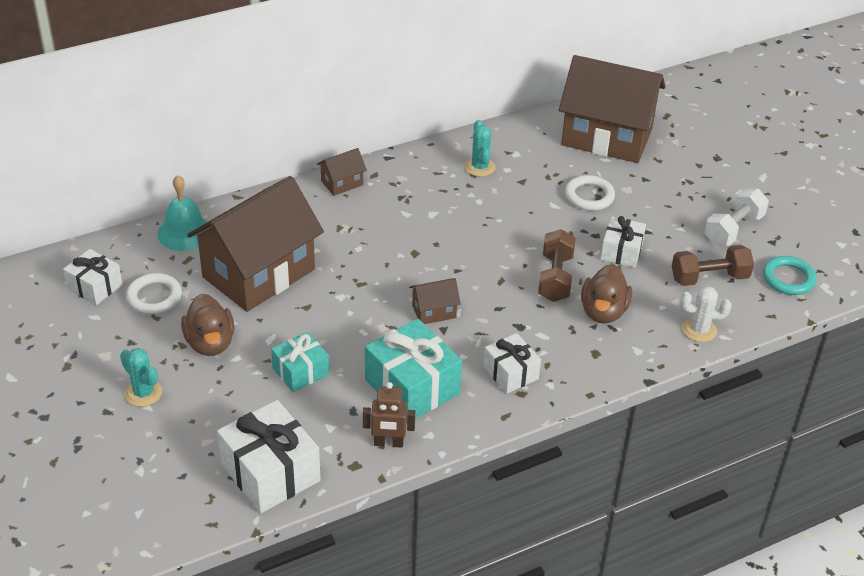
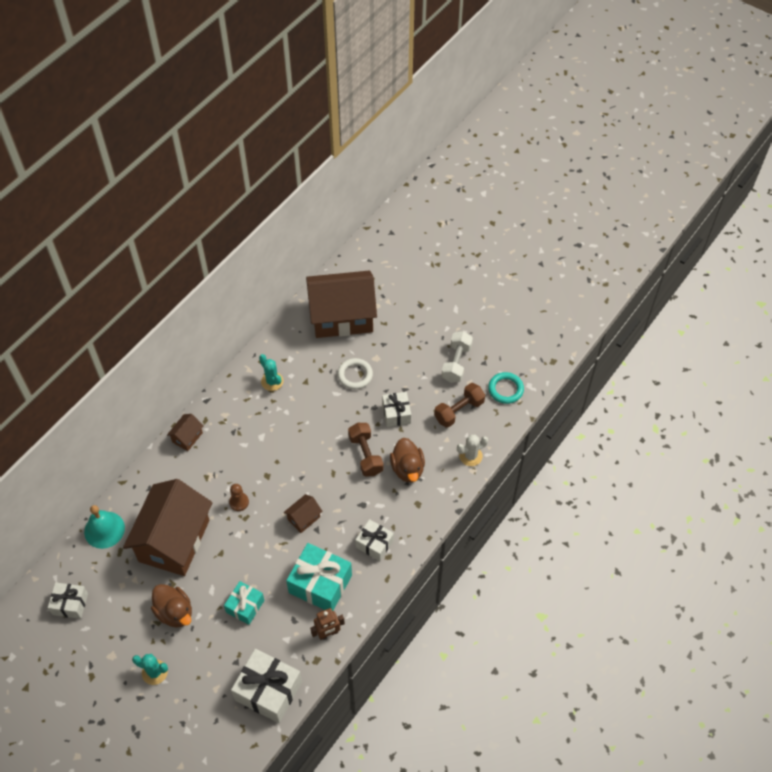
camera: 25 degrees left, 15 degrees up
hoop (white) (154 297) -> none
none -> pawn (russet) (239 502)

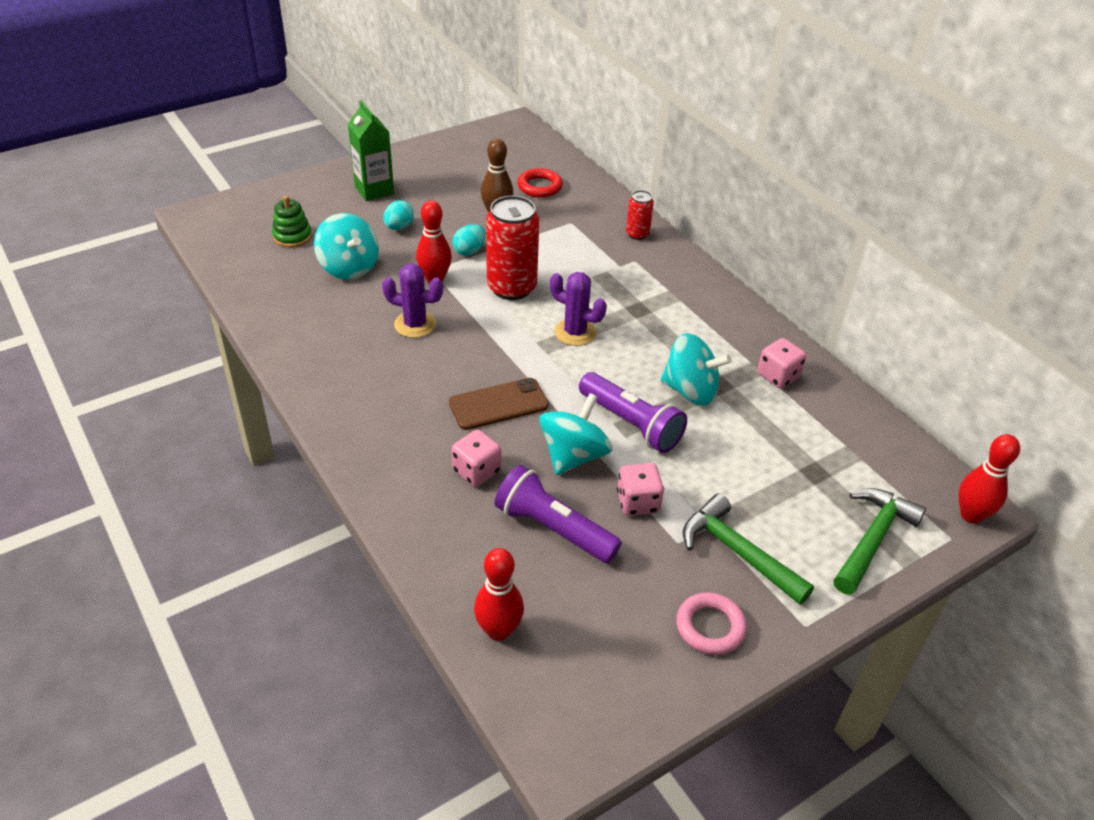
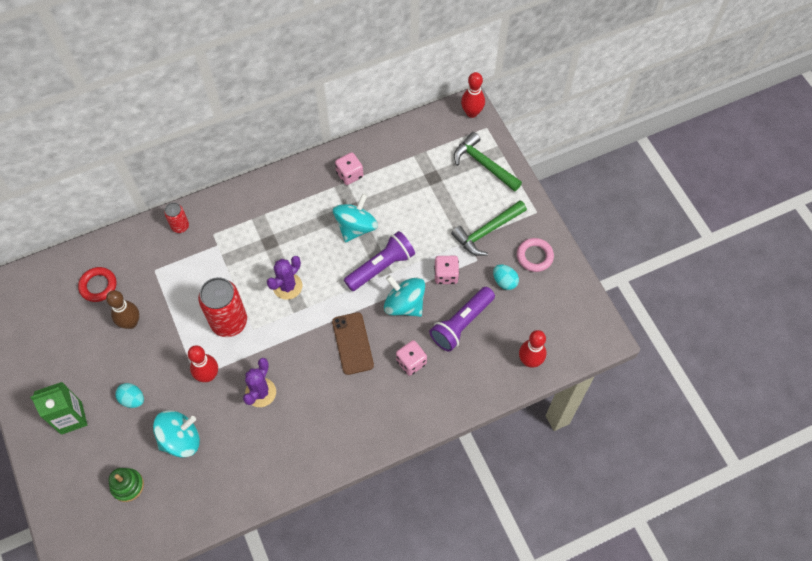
camera: 80 degrees left, 20 degrees up
egg (turquoise) (469 251) -> egg (turquoise) (504 281), shifted

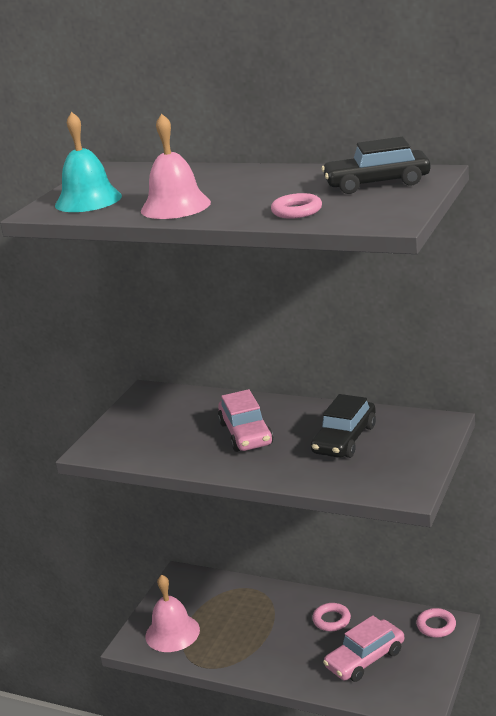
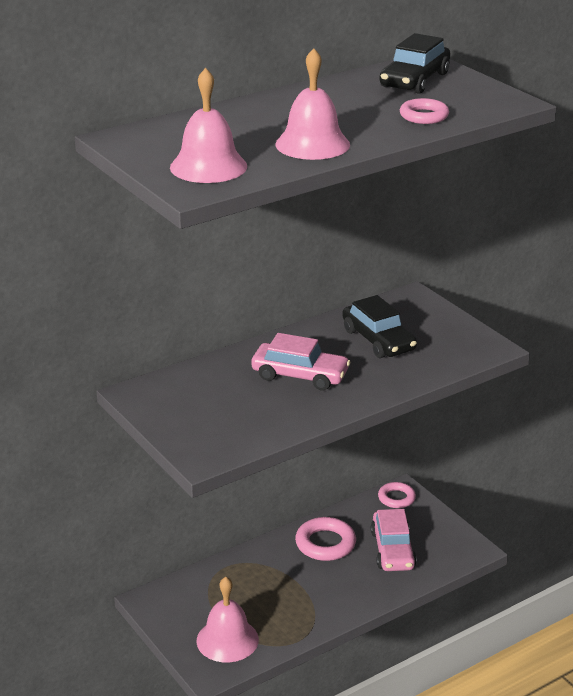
camera: 60 degrees left, 5 degrees up
school bell (turquoise) (88 200) -> school bell (pink) (208 166)
hoop (pink) (331 620) -> hoop (pink) (325 543), x1.54

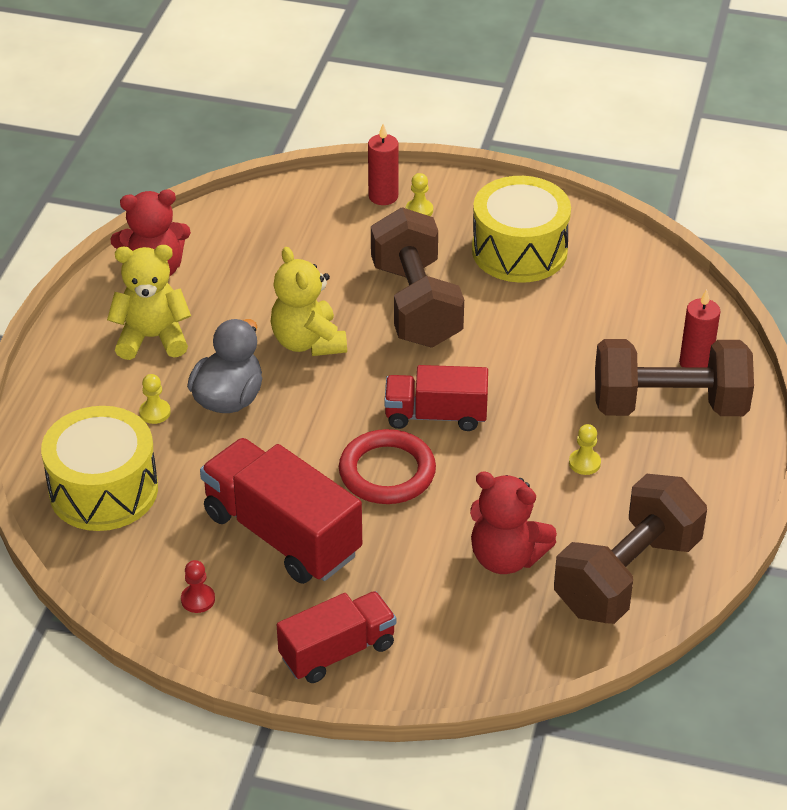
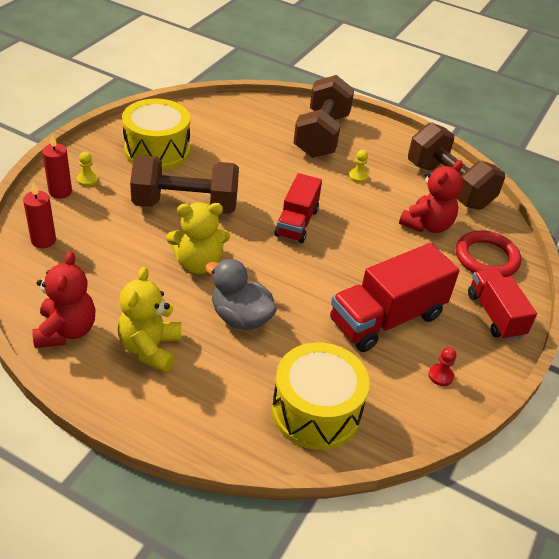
camera: 80 degrees left, 0 degrees up
pawn (yellow) (155 412) -> none
hoop (red) (387 472) -> hoop (red) (486 258), shifted
wax candle (red) (695 363) -> wax candle (red) (43 240), shifted

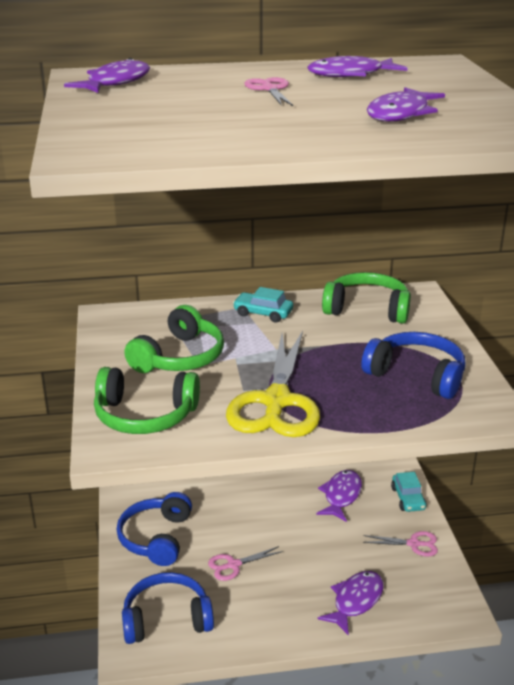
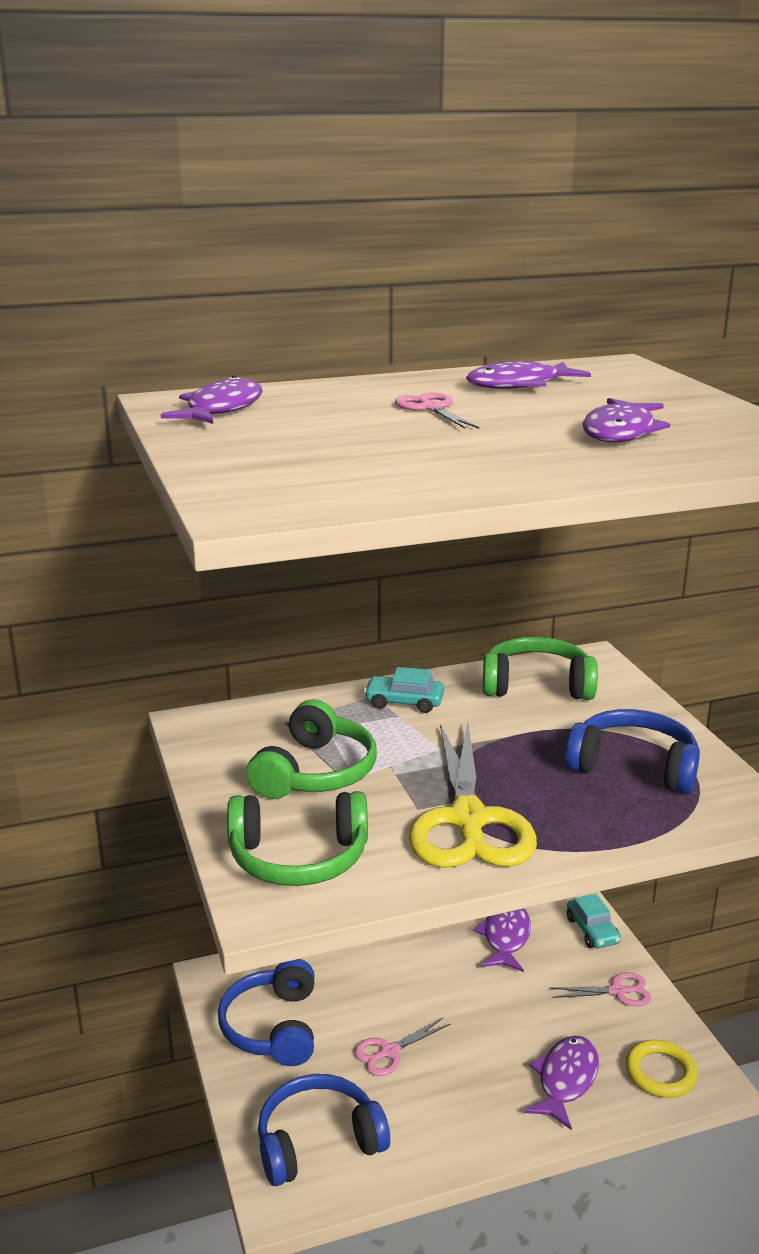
camera: 10 degrees left, 5 degrees down
none -> hoop (yellow) (660 1073)

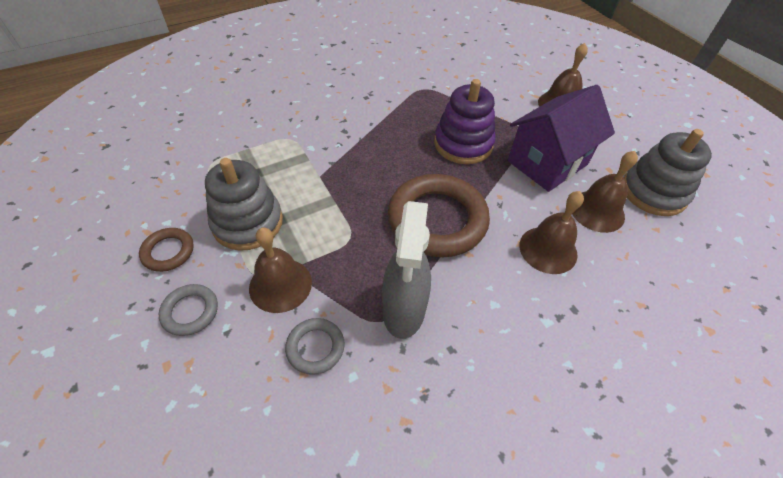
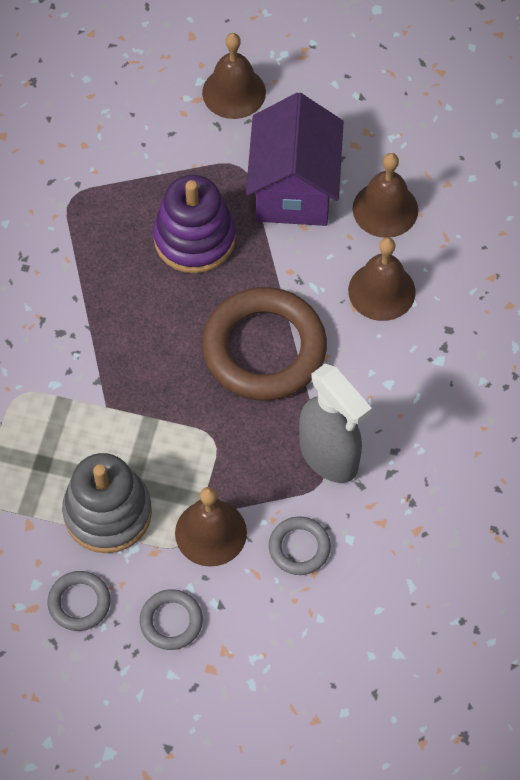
camera: 45 degrees left, 10 degrees up
hoop (russet) (168 252) -> hoop (grey) (79 603)
ring stacker (grey) (653 192) -> none

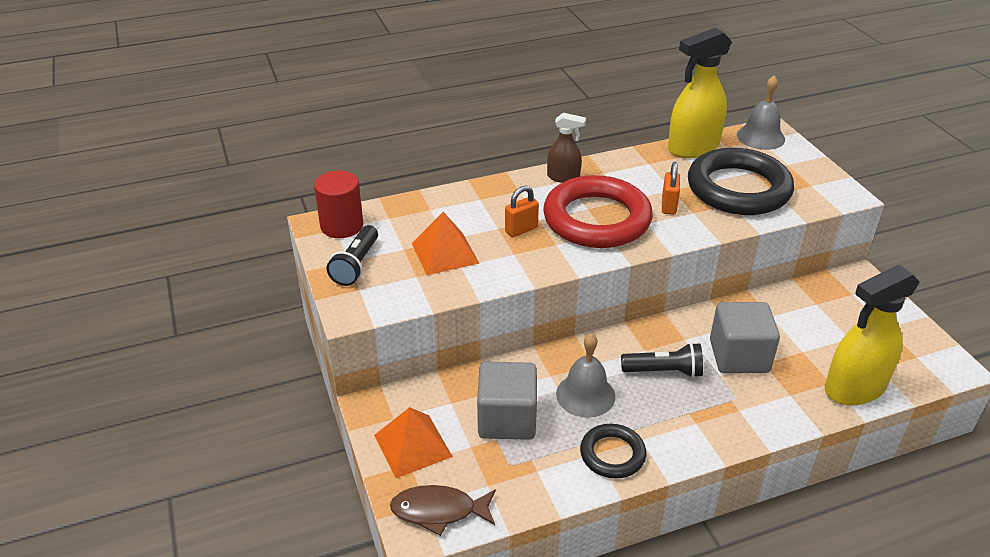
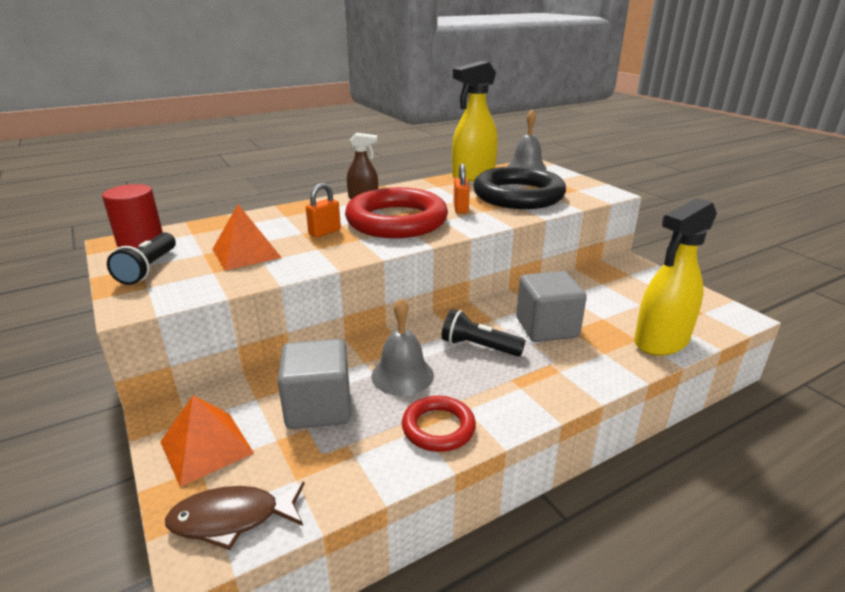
camera: 10 degrees left, 10 degrees down
hoop (ebony) (612 454) -> hoop (red) (438 428)
pocket torch (ebony) (664 371) -> pocket torch (ebony) (478 347), 150 degrees counterclockwise

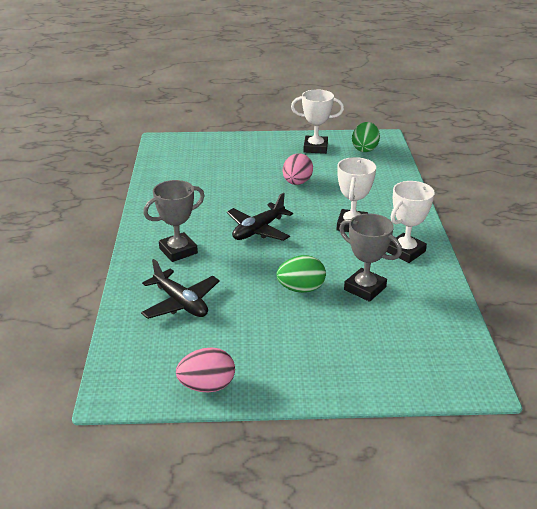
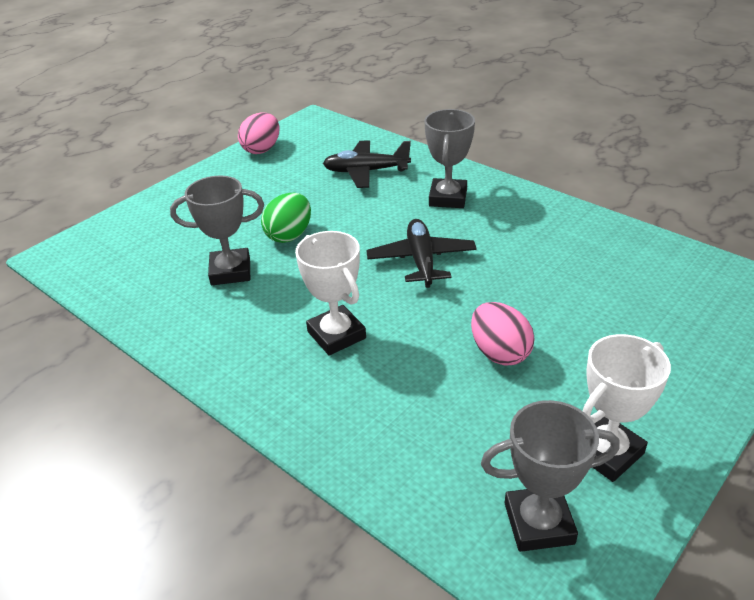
camera: 135 degrees right, 5 degrees up
egg (leaf-green) (365 149) -> award cup (grey) (539 523)
award cup (white) (405 251) -> none

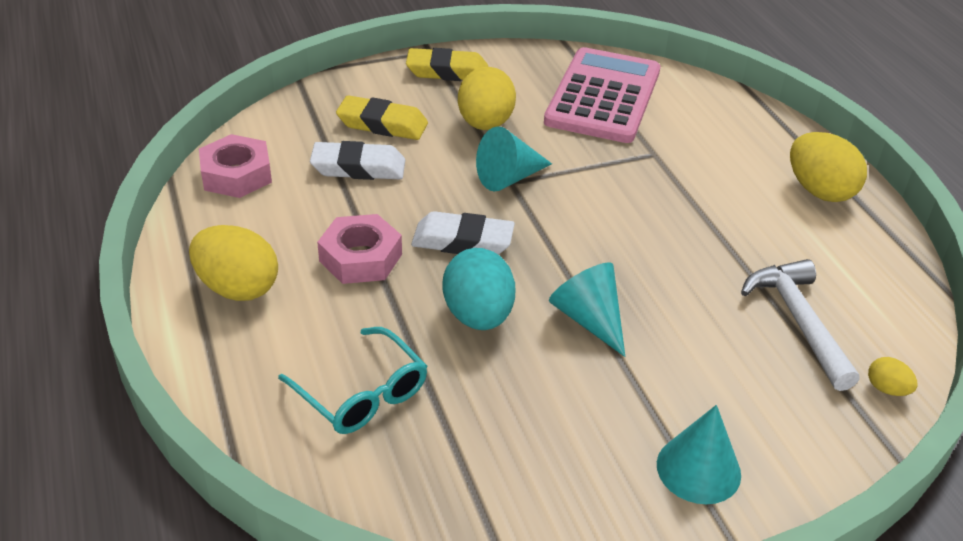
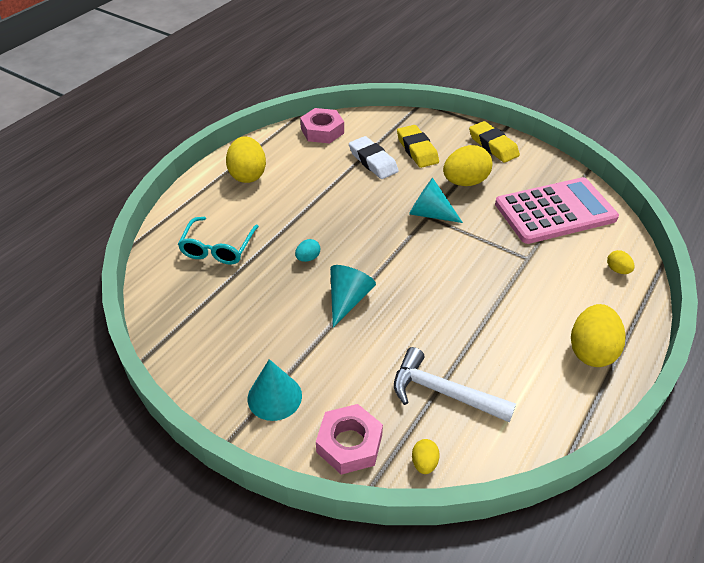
camera: 55 degrees right, 5 degrees up
nut (pink) (360 258) -> nut (pink) (349 443), shifted
gum eraser (white) (462 241) -> none
egg (turquoise) (478 316) -> egg (turquoise) (308 258), x0.48
carpenter's hammer (white) (798 321) -> carpenter's hammer (white) (443 392), 105 degrees counterclockwise
none -> egg (yellow) (617 270)

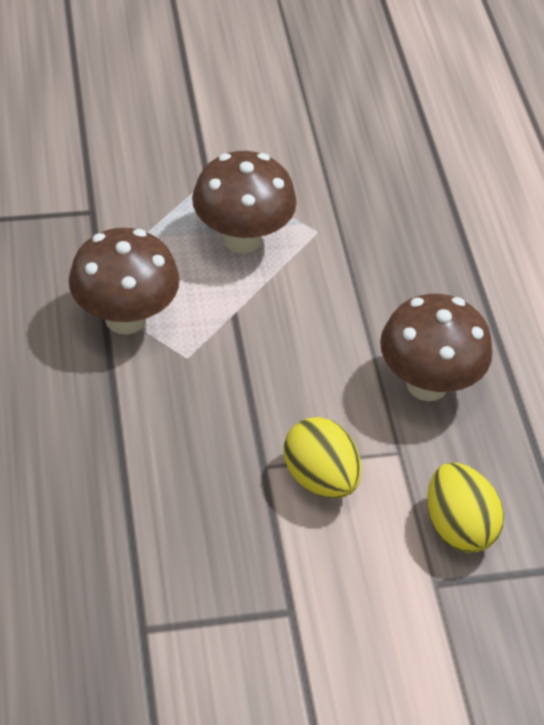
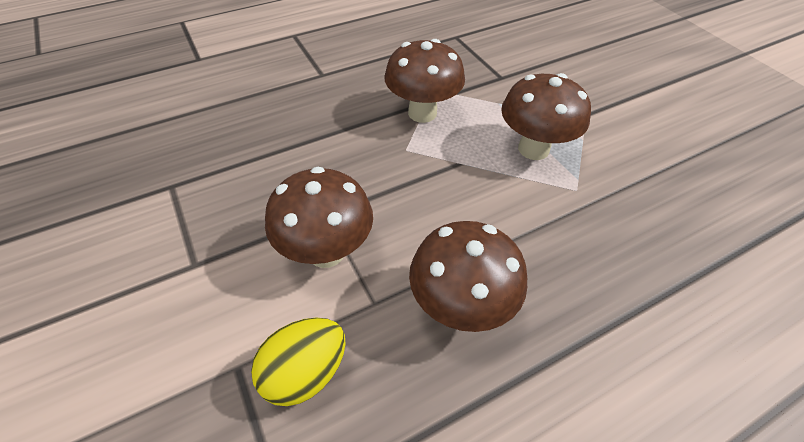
camera: 75 degrees right, 0 degrees up
egg (yellow) (320 477) -> fungus (russet) (326 252)

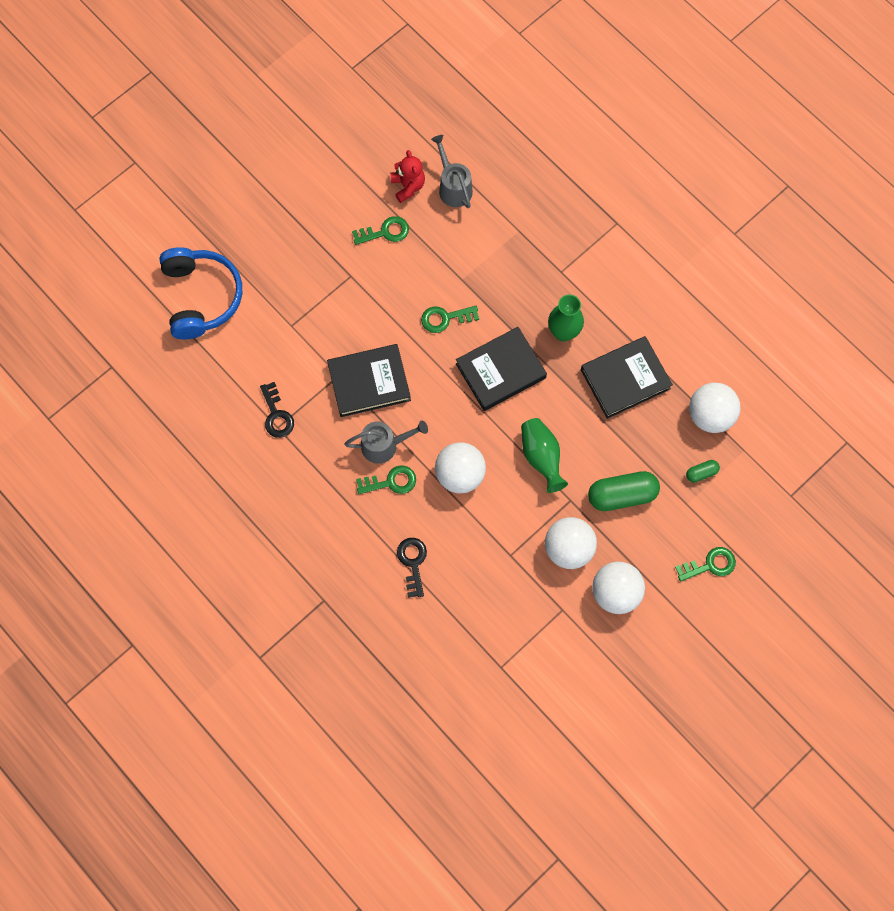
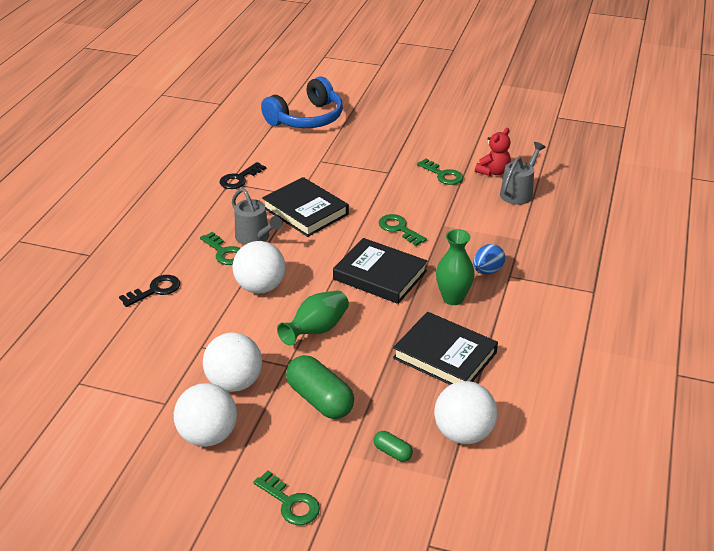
camera: 60 degrees right, 35 degrees down
none -> egg (cobalt) (487 271)

